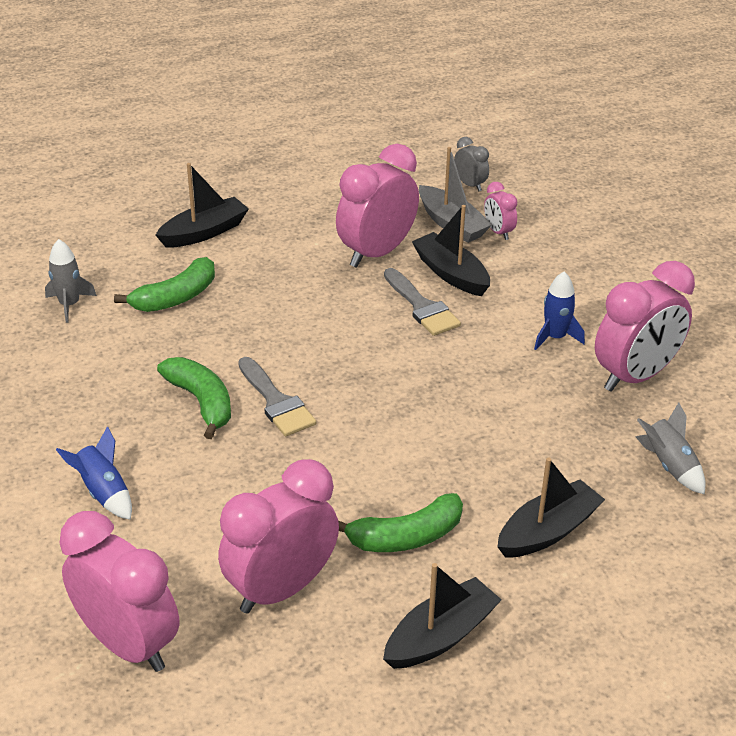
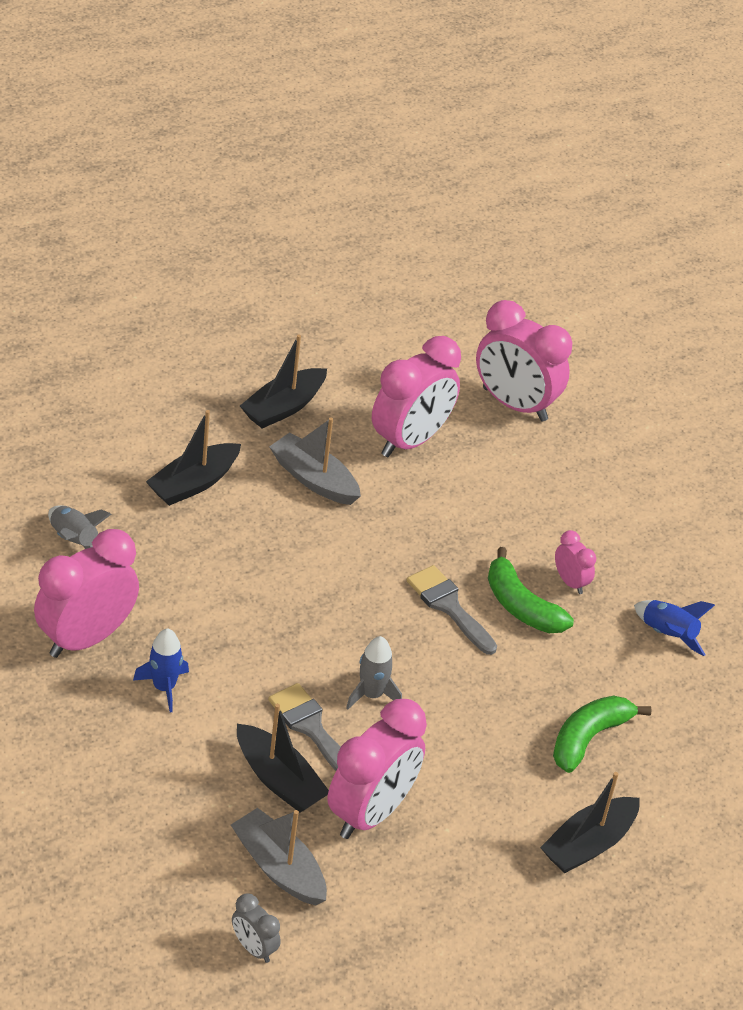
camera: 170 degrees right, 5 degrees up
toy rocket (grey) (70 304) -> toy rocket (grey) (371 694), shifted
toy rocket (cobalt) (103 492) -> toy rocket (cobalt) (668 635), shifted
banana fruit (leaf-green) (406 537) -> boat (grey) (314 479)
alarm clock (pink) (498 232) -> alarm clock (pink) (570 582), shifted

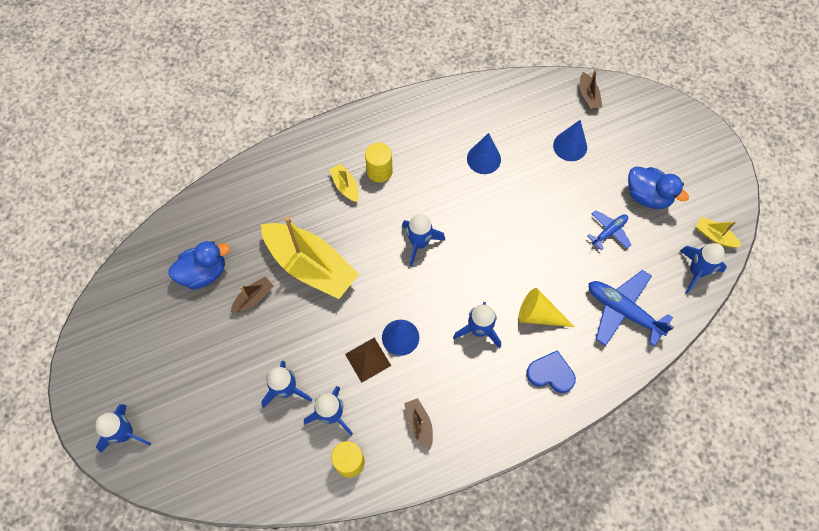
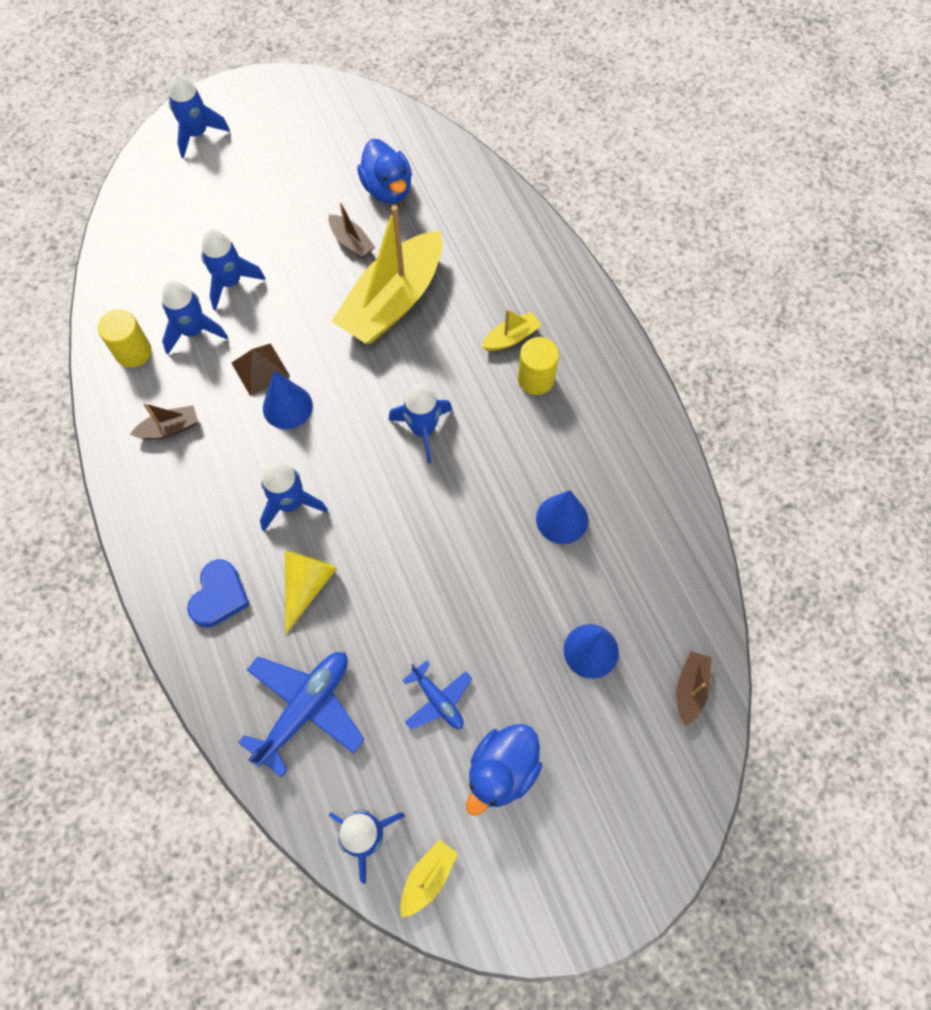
camera: 90 degrees right, 0 degrees up
boat (russet) (588 96) -> boat (russet) (690 689), 120 degrees clockwise

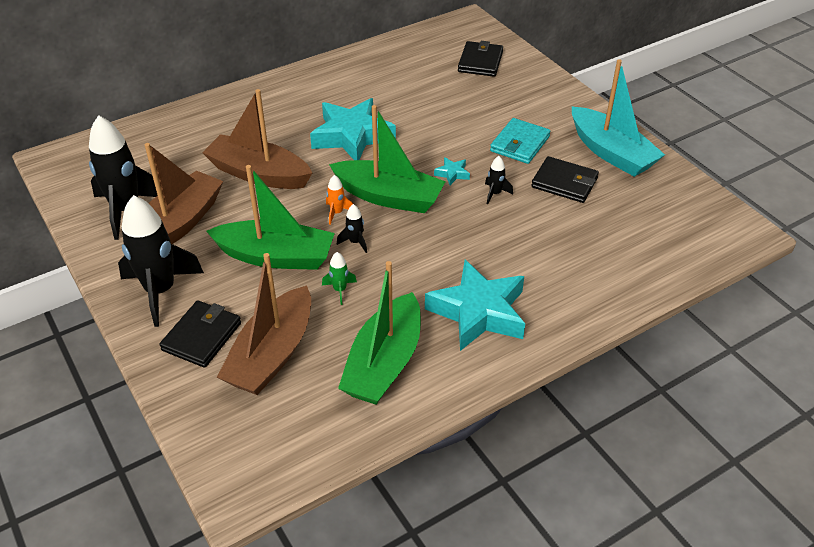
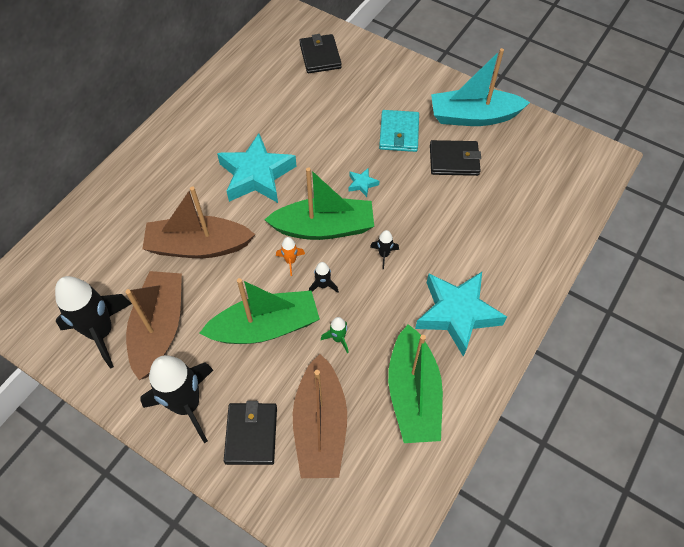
camera: 25 degrees left, 15 degrees up
toy rocket (ebony) (495 194) -> toy rocket (ebony) (384 255), shifted
boat (turquoise) (611 153) -> boat (turquoise) (473 116), 150 degrees clockwise

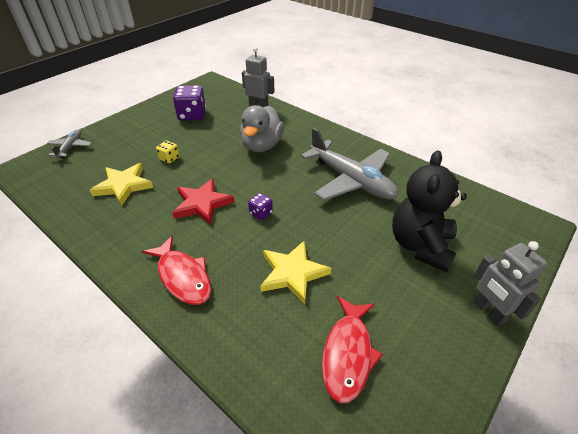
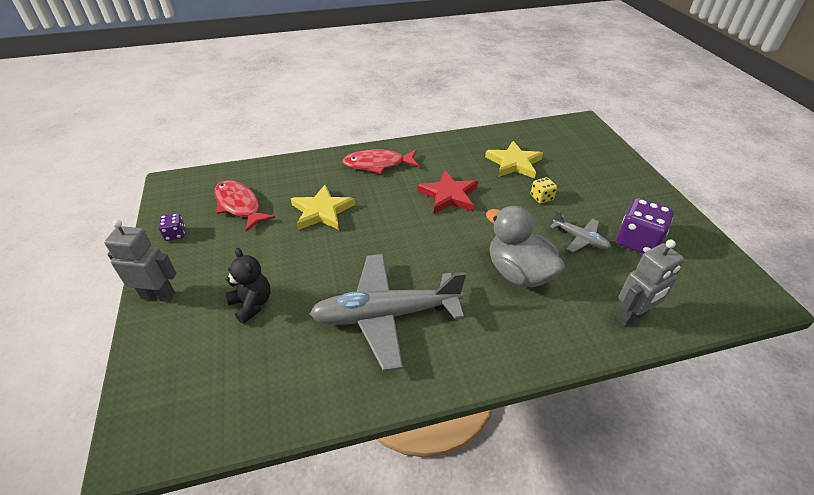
camera: 125 degrees right, 0 degrees up
aeroplane (grey) (70 147) -> aeroplane (grey) (580 239), shifted
die (violet) (261 213) -> die (violet) (175 234), shifted
stuffed bear (ebony) (420 245) -> stuffed bear (ebony) (252 304), x0.57

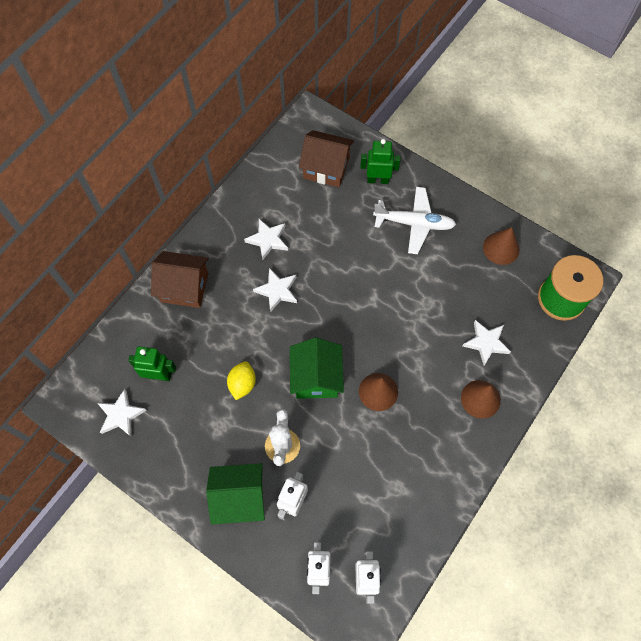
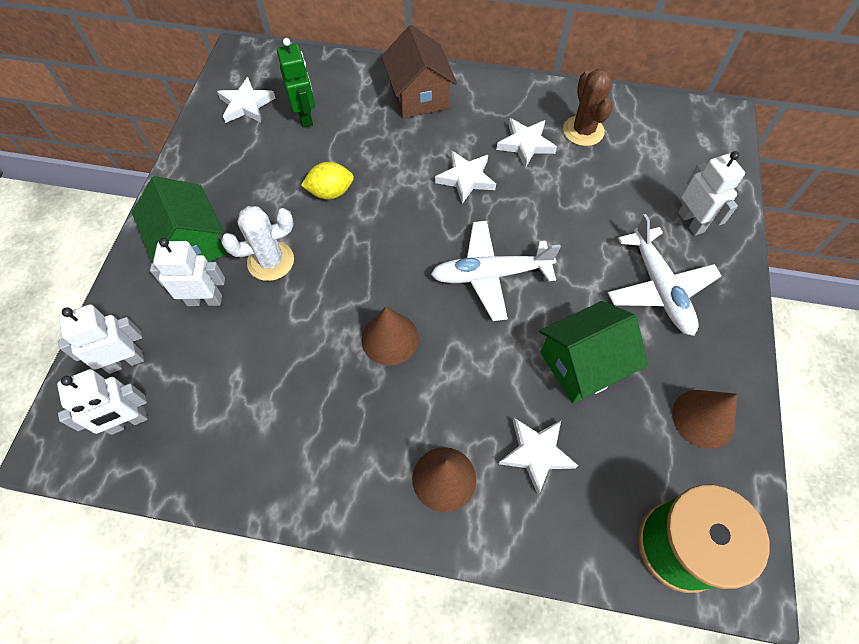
camera: 65 degrees right, 5 degrees down
cottage (leaf-green) (316 377) -> cottage (leaf-green) (582 364), shifted
cottage (russet) (326 168) -> none
robot (leaf-green) (378 180) -> robot (white) (691 222)
none -> aeroplane (white) (490 275)
none -> cactus (russet) (583 131)

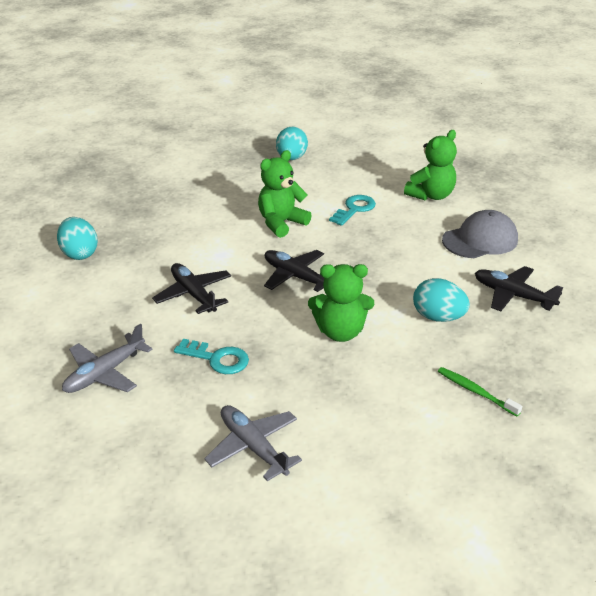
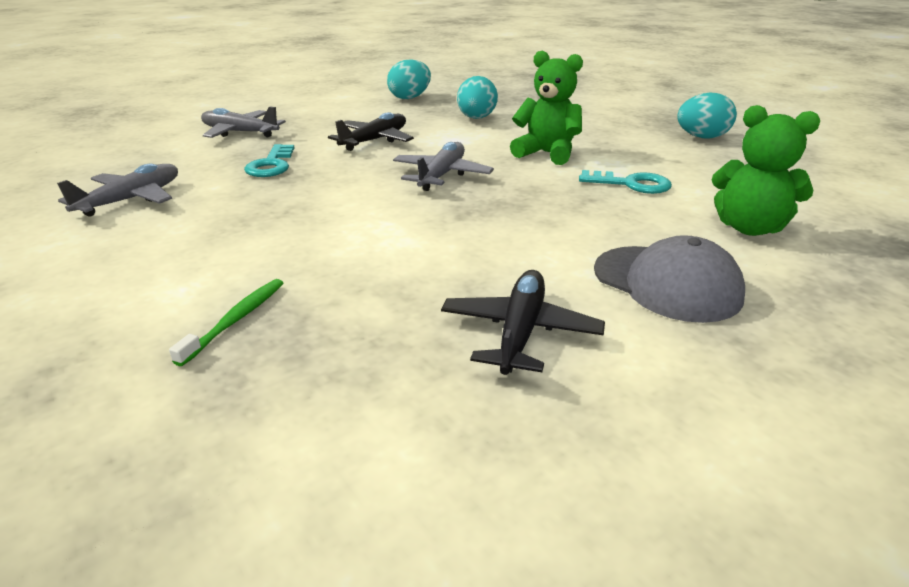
camera: 70 degrees right, 5 degrees down
aeroplane (ebony) (295 276) -> aeroplane (grey) (442 175)
stuffed bear (leaf-green) (340 332) -> none
egg (turquoise) (438 317) -> egg (turquoise) (476 118), shifted

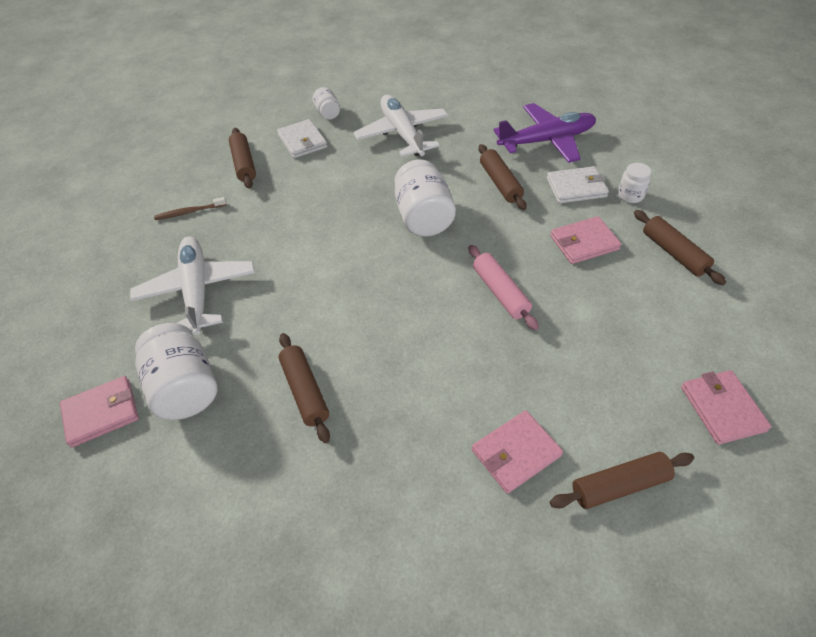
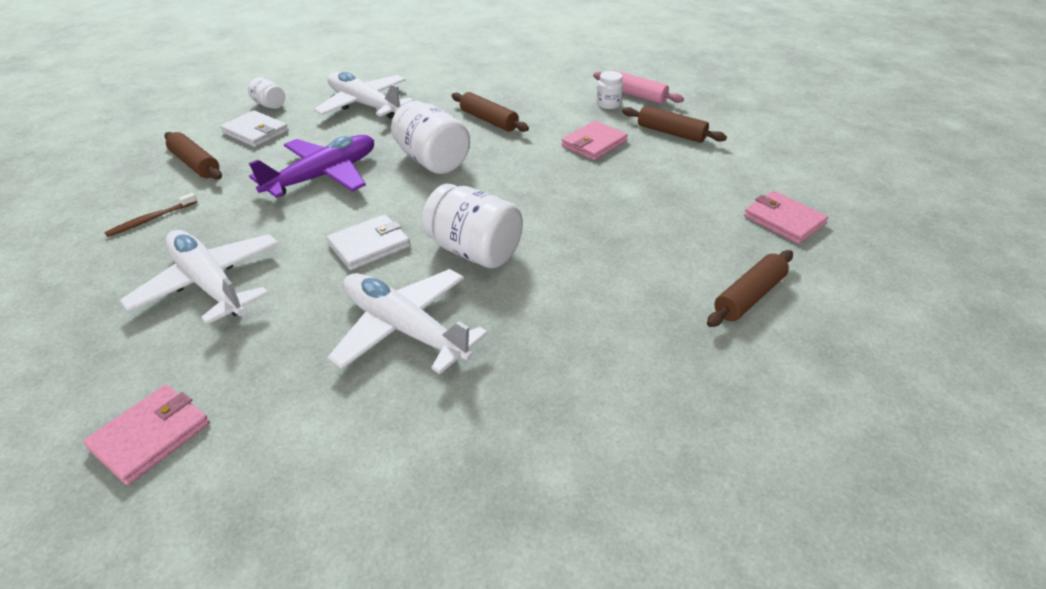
camera: 30 degrees left, 10 degrees down
preserve jar (white) (185 388) -> preserve jar (white) (474 251), shifted
pastry roller (russet) (305 391) -> aeroplane (white) (404 329)
pastry roller (pink) (500 292) -> pastry roller (pink) (635 95), shifted
wallet (pink) (515 453) -> none
aeroplane (violet) (547 141) -> aeroplane (violet) (323 176), shifted
wallet (white) (576 187) -> wallet (white) (369 245), shifted

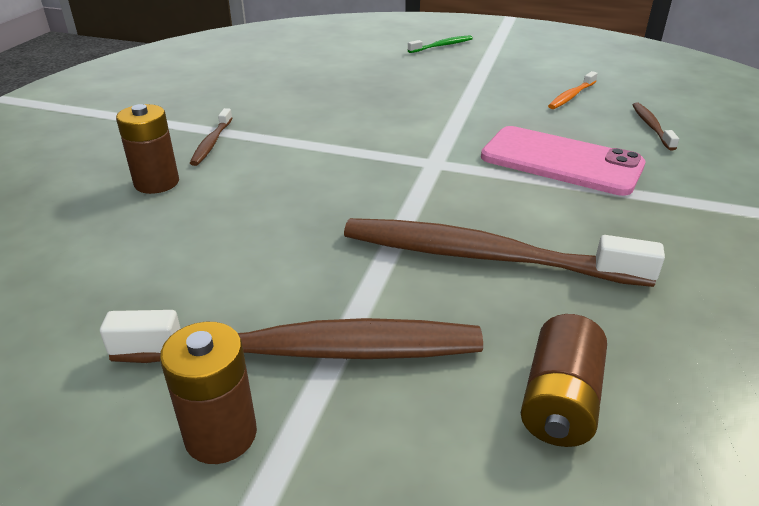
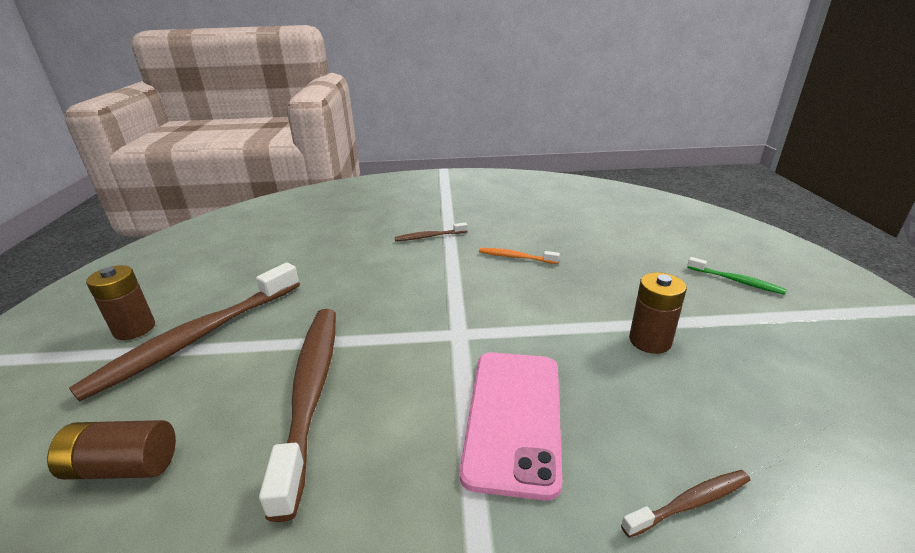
camera: 70 degrees right, 5 degrees down
toothbrush (russet) (308 351) -> toothbrush (russet) (198 337), 60 degrees clockwise
battery (russet) (157 183) -> battery (russet) (650 341), shifted
toothbrush (bright orange) (571 96) -> toothbrush (bright orange) (516 257), shifted

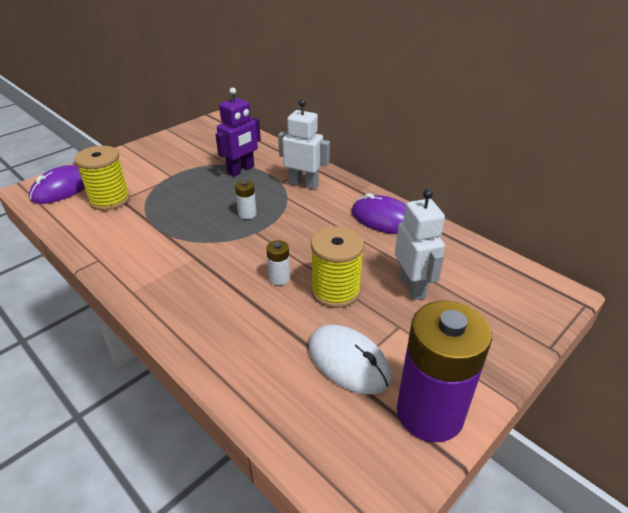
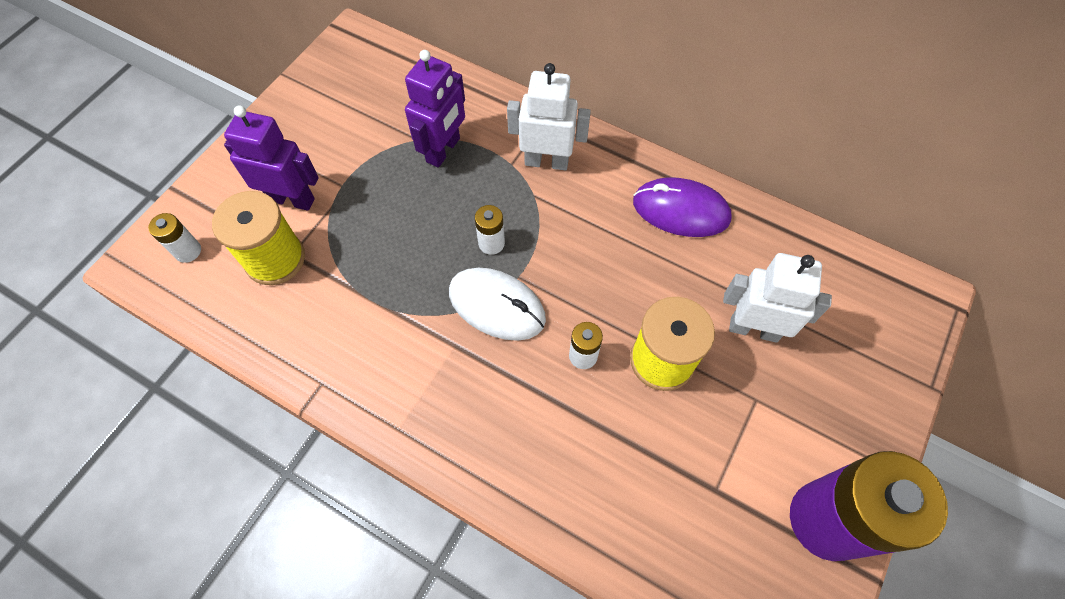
camera: 15 degrees left, 25 degrees up
computer mouse (violet) (63 188) -> battery (white) (188 251)
computer mouse (white) (348 362) -> computer mouse (white) (497 305), shifted
robot (white) (412 287) -> robot (white) (753 329), 45 degrees counterclockwise
none -> robot (violet) (292 199)

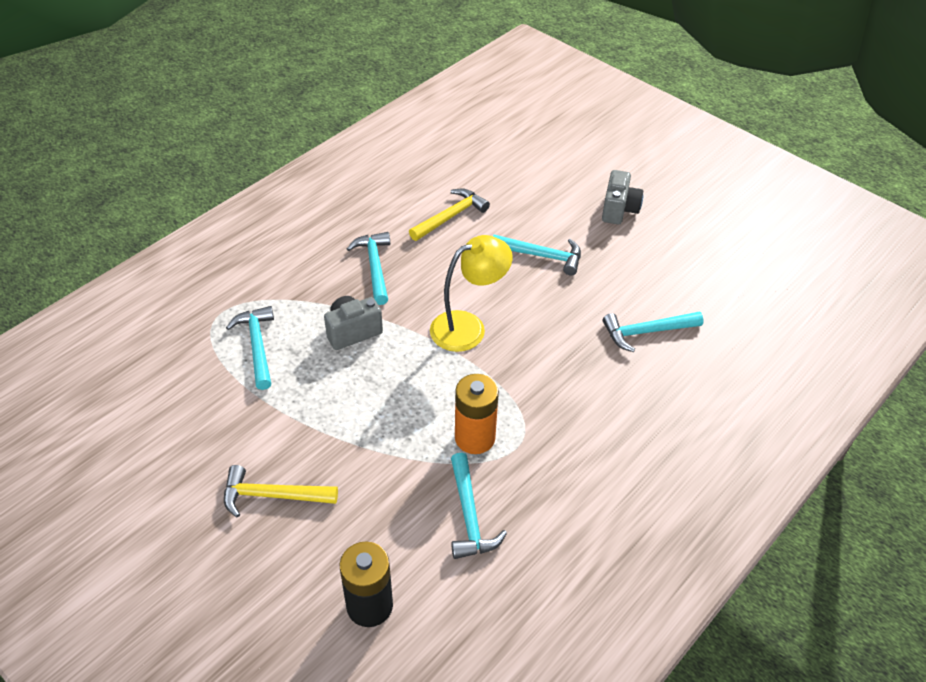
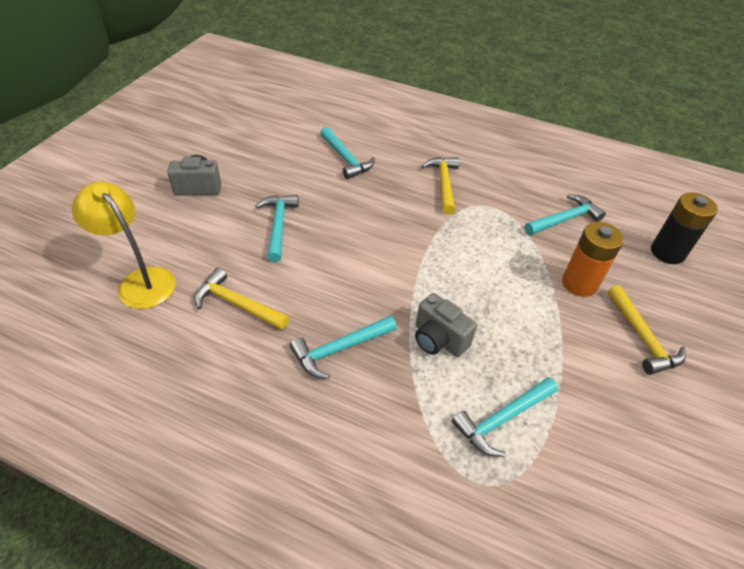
camera: 110 degrees left, 0 degrees up
reading lamp (yellow) (468 327) -> reading lamp (yellow) (140 281), shifted
battery (bright orange) (475 438) -> battery (bright orange) (579 283), shifted
none -> carpenter's hammer (yellow) (443 184)

